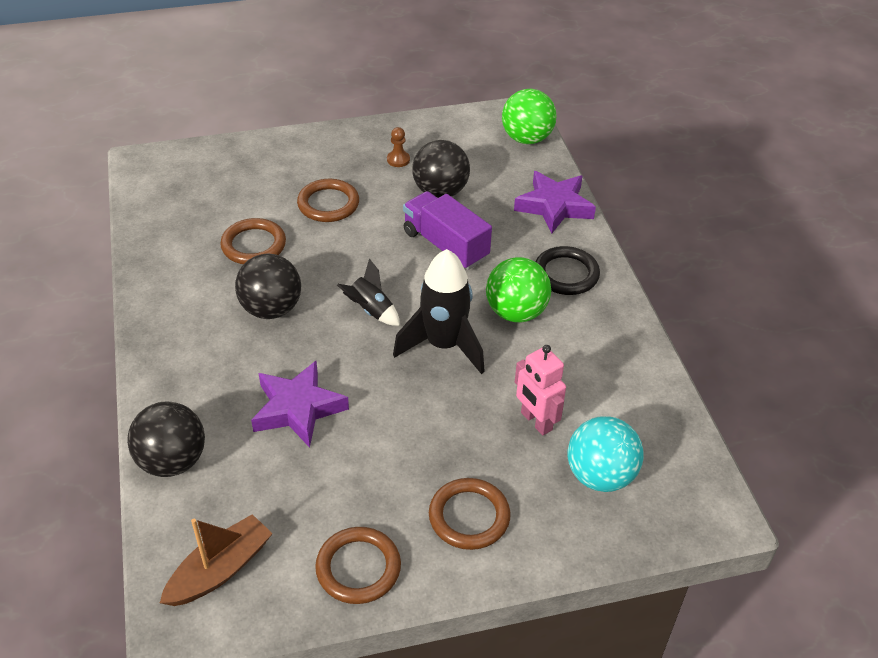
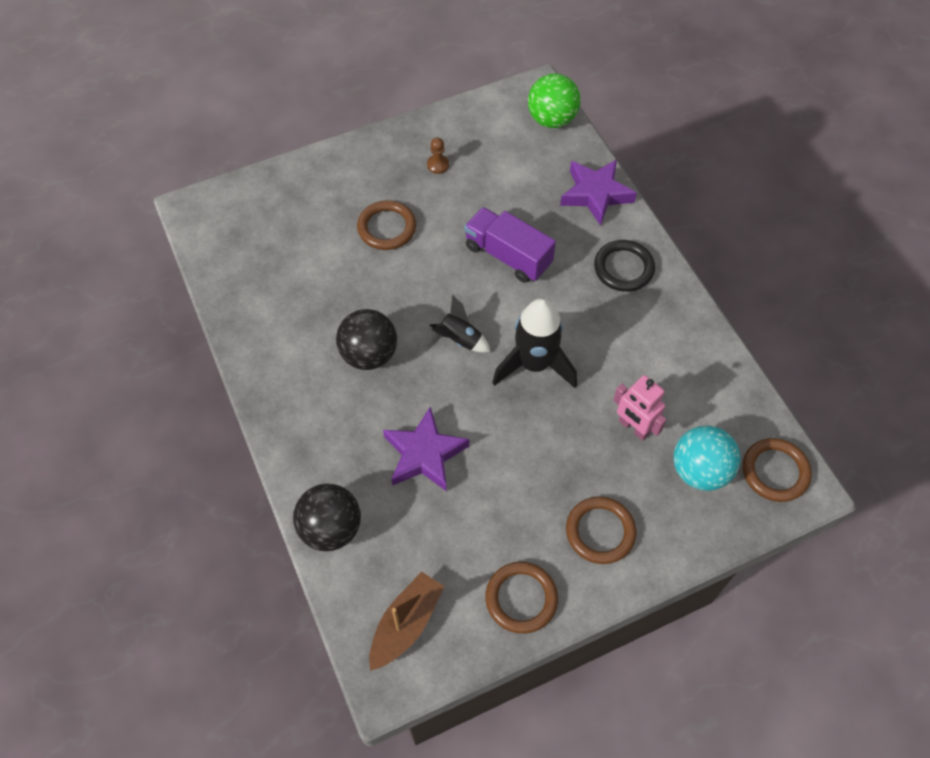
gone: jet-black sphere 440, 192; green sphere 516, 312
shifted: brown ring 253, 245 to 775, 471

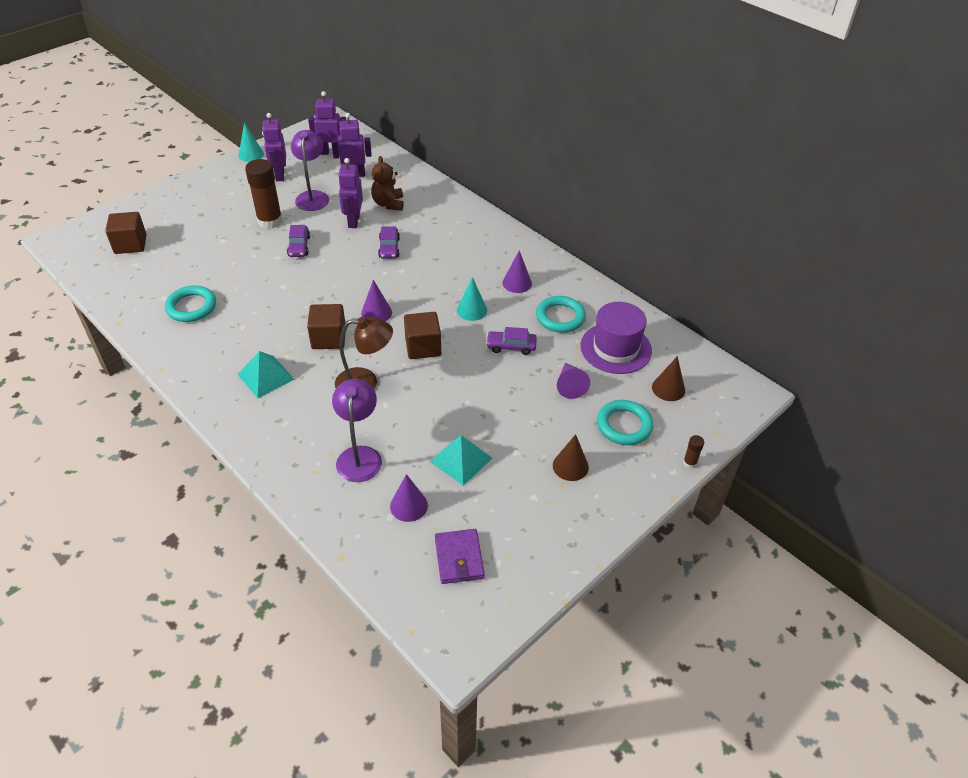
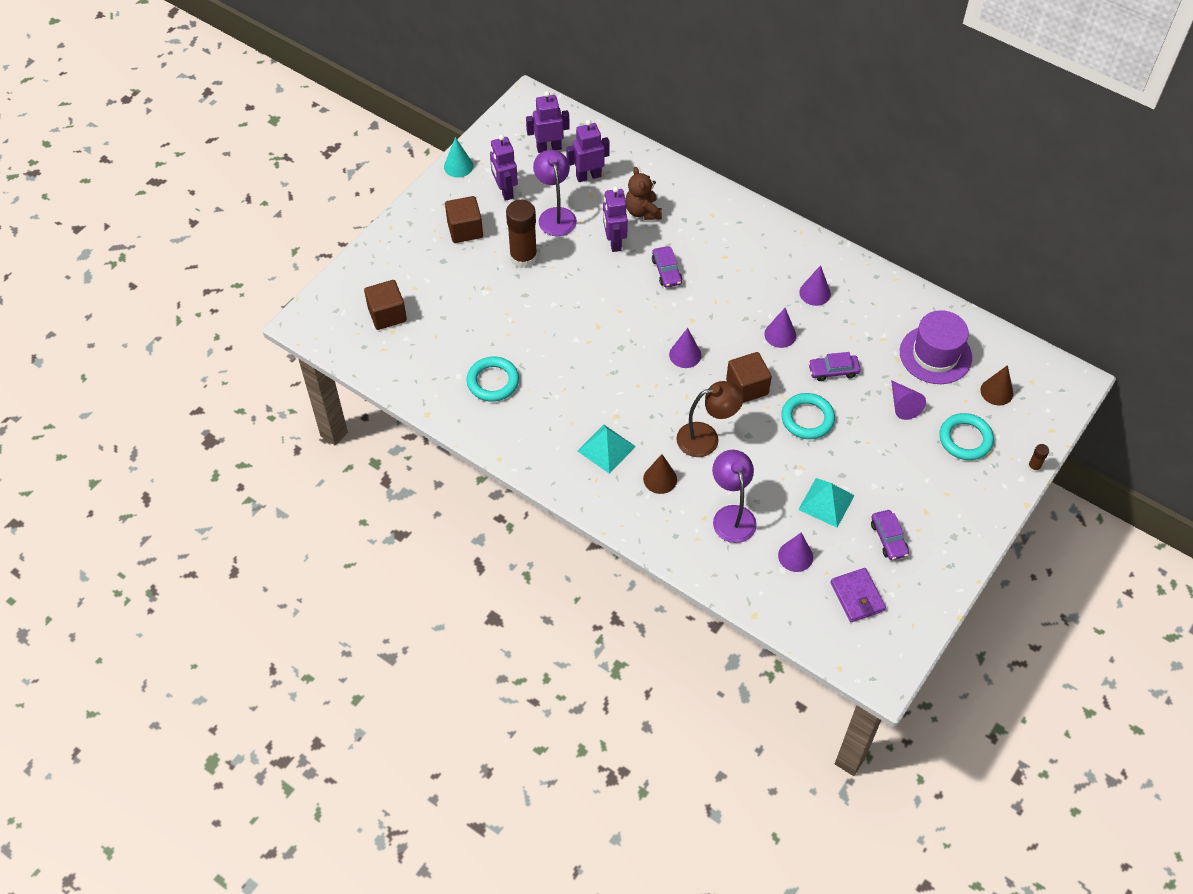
shifted: royal purple car 299, 246 to 888, 538; brown cube 329, 338 to 465, 230; teal ring 560, 317 to 807, 418; brown solid cone 570, 466 to 660, 479
repainted: teal solid cone 472, 310 to royal purple solid cone 780, 334

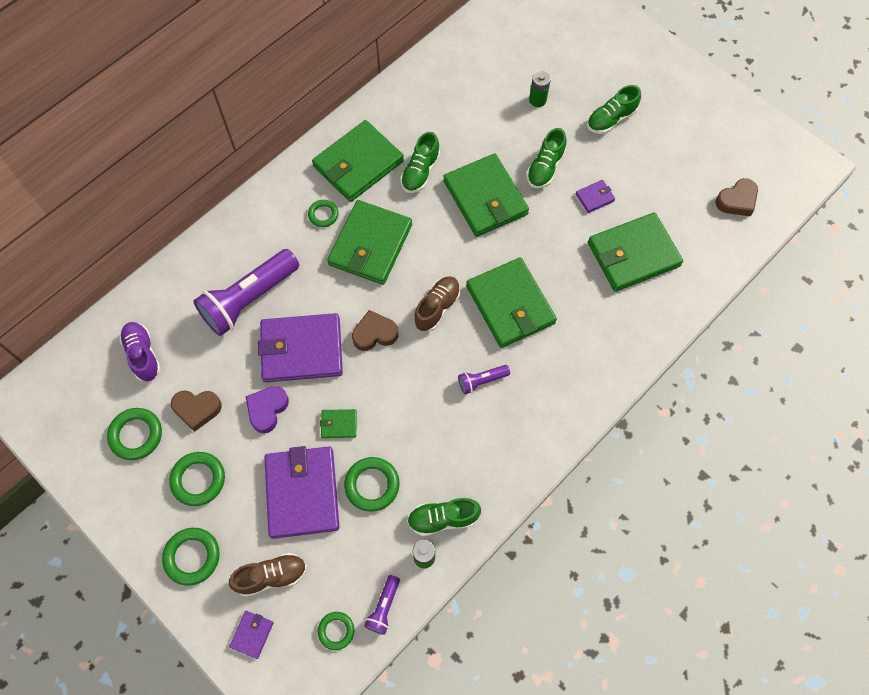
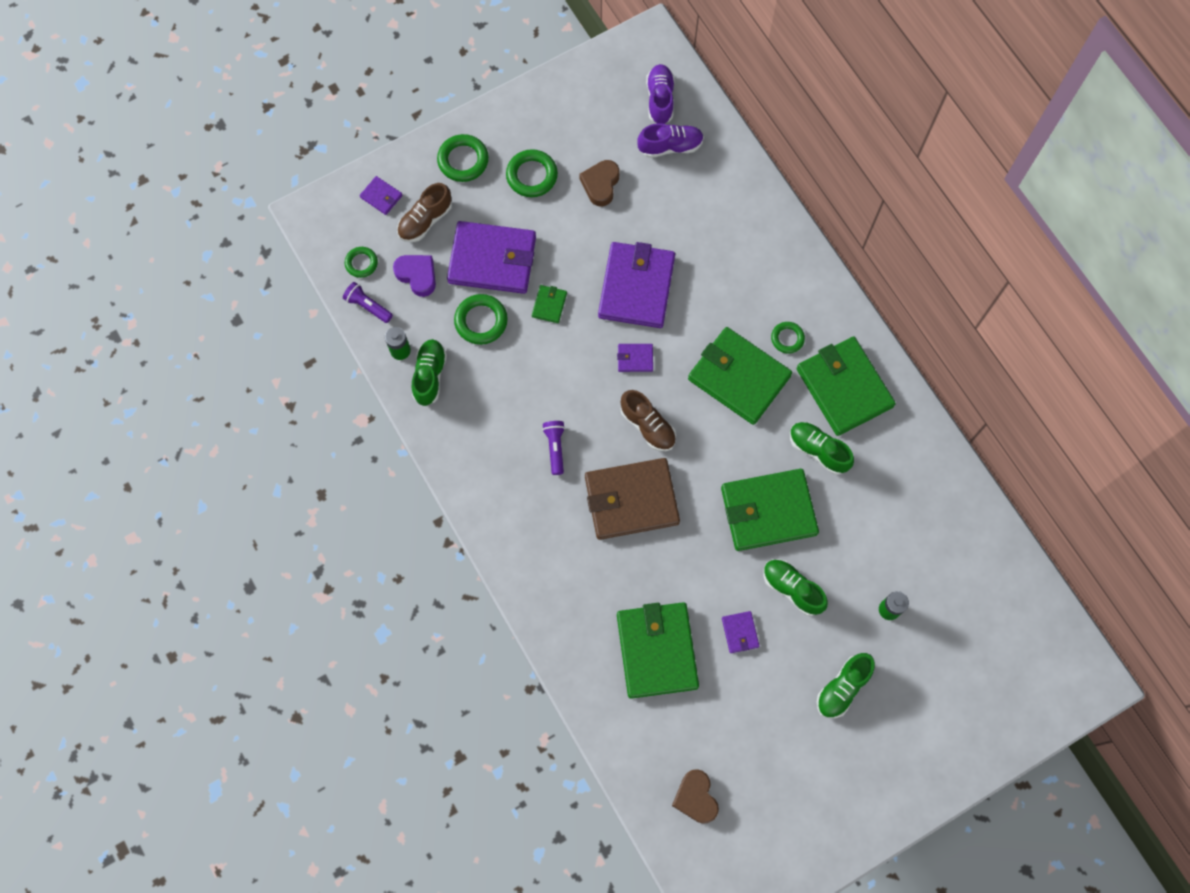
gone: green ring 136, 435; royal purple pocket torch 249, 299
new: royal purple lace-up shoe 660, 99
shifted: royal purple love heart 267, 409 to 417, 275
swapped: brown love heart 374, 334 to royal purple wallet 635, 358
repainted: green wallet 510, 305 to brown wallet 631, 500
rotated: brown lace-up shoe 271, 576 = 425, 220 45 degrees clockwise; green lace-up shoe 611, 119 = 842, 688 120 degrees counterclockwise

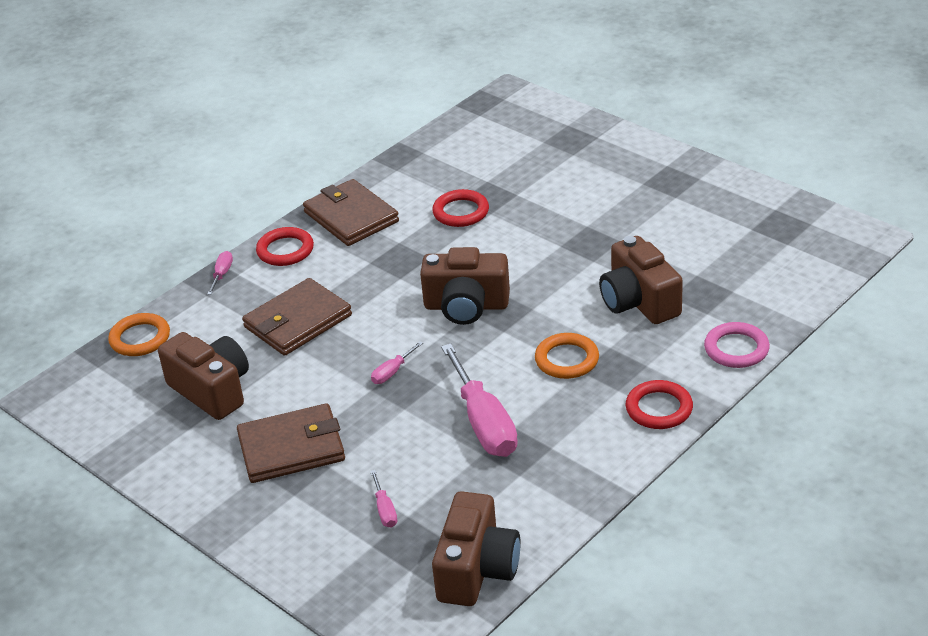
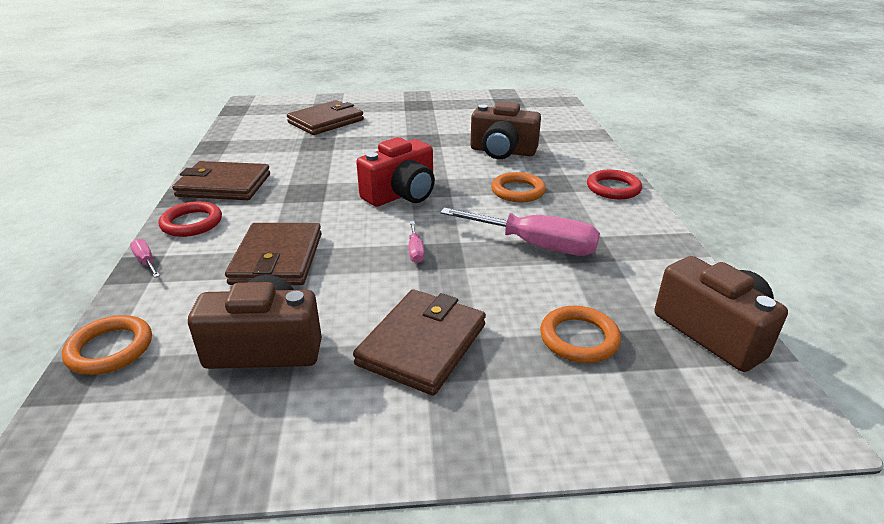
gone: crimson ring 461, 212; pink ring 736, 349
new: brown wallet 326, 121
swapped: pink flat screwdriver 385, 510 to bright orange ring 579, 338
repainted: brown camera 466, 306 to crimson camera 401, 194

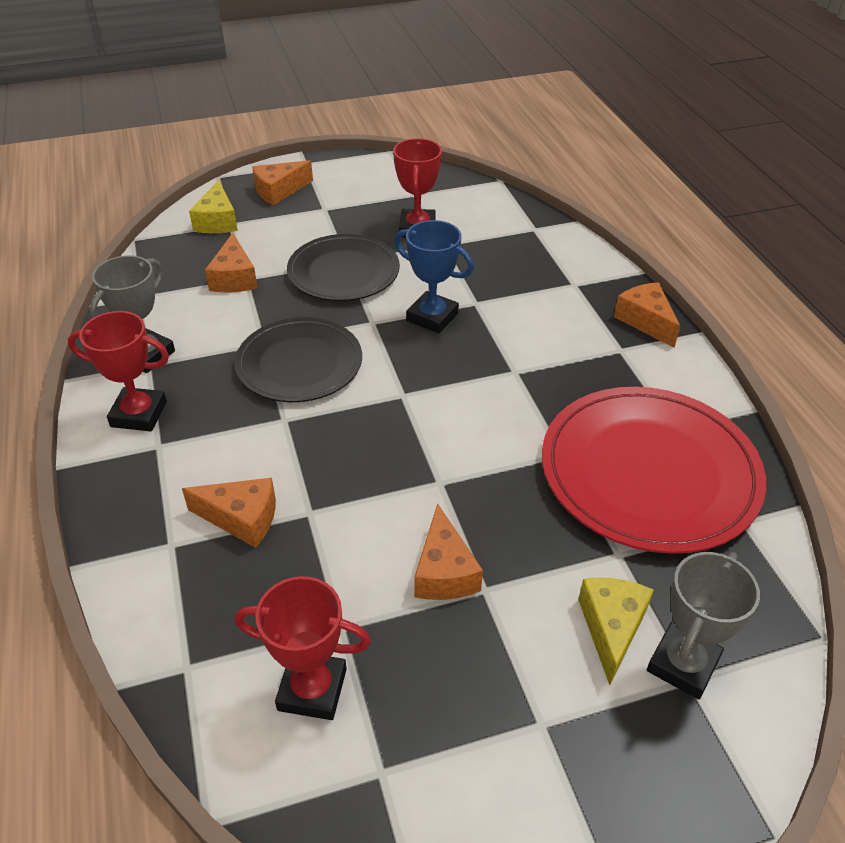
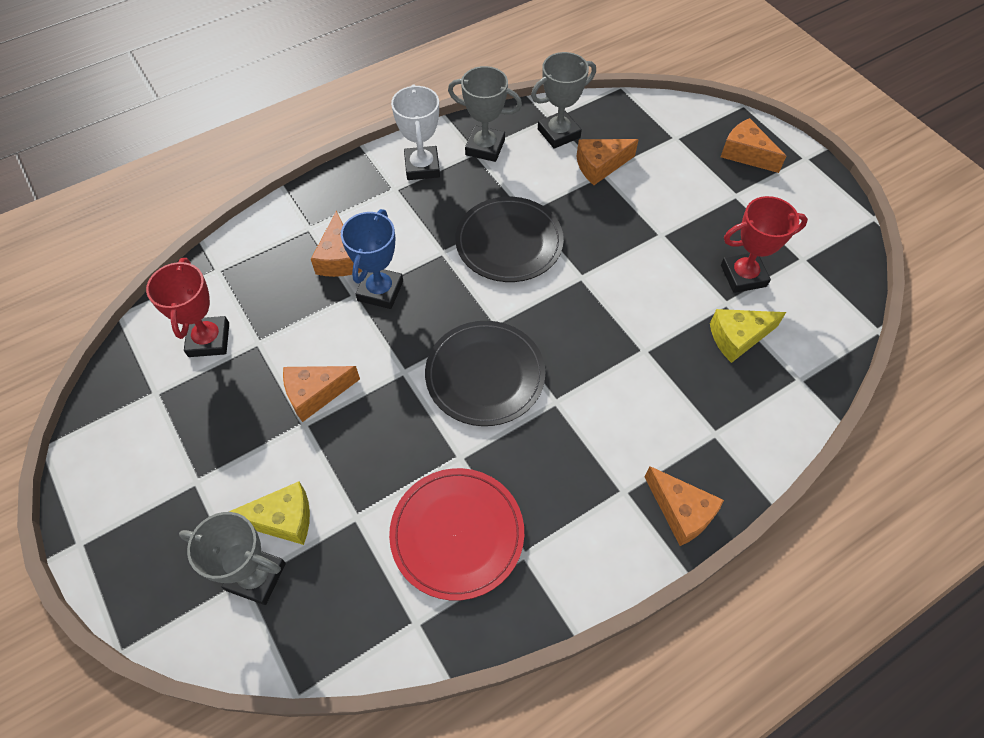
new: grey award cup 559, 133
shifted: yellow piece of cheese 217, 221 to 738, 338; jet-black flat dish 343, 272 to 485, 375; cobalt award cup 432, 317 to 380, 291
repainted: crimson award cup 139, 414 to pure white award cup 422, 167
rotated: bright orange piece of cheese 645, 321 = 681, 512 90 degrees clockwise
scaled: crimson flat dish 649, 472 = 457, 534 x0.65

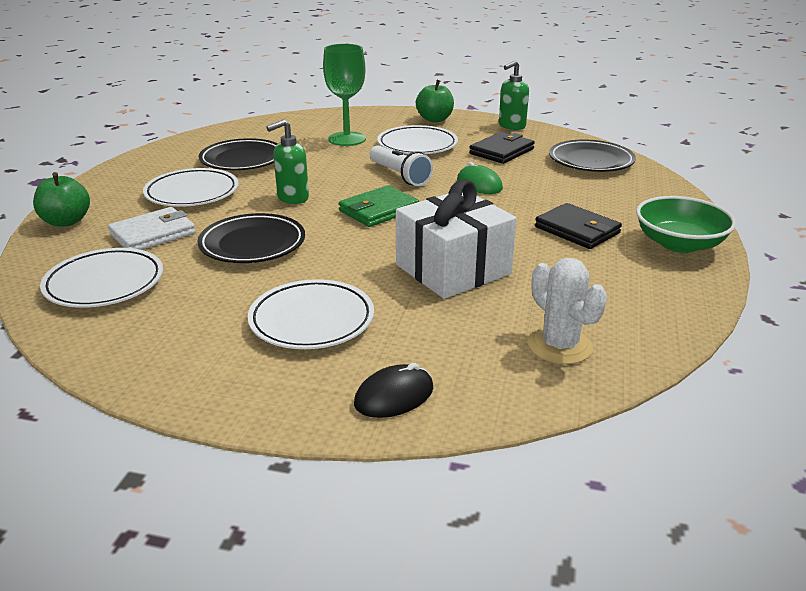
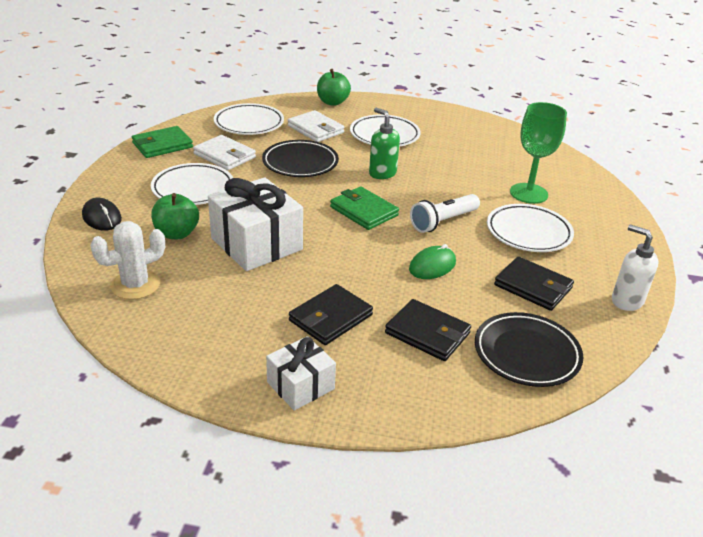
gone: jet-black flat dish 242, 160
new: green wallet 162, 145; pure white wallet 224, 156; jet-black wallet 427, 333
shifted: green apple 434, 119 to 176, 233
swapped: green deep dish 679, 244 to pure white gift 300, 385
repainted: green pump bottle 511, 126 to pure white pump bottle 626, 301

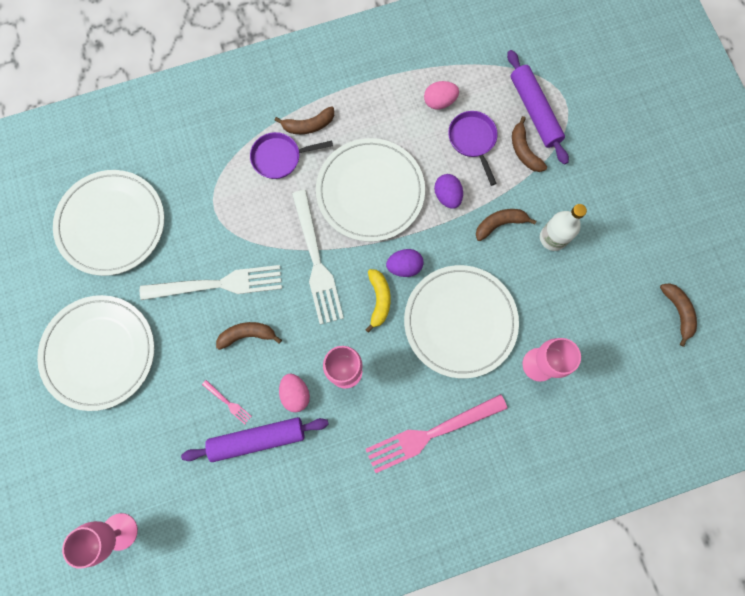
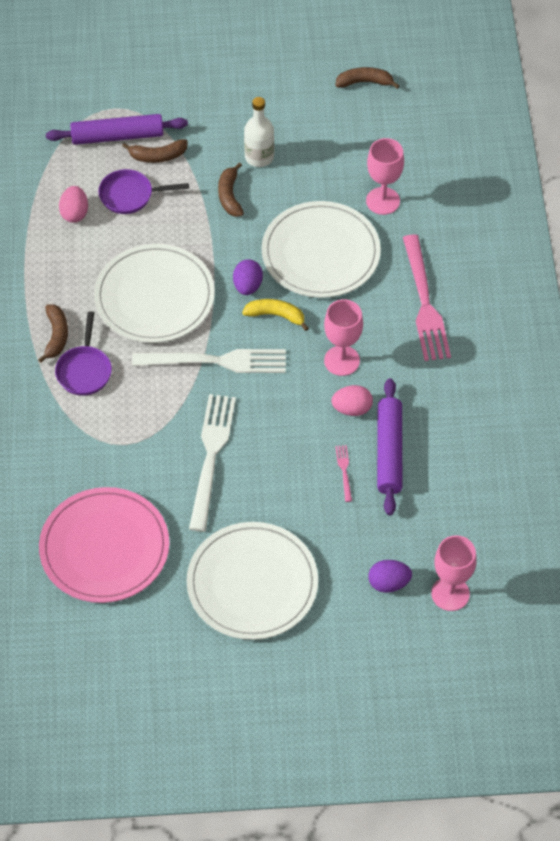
gone: brown banana 247, 335
shifted: royal purple toy egg 447, 196 to 388, 583
repainted: pure white flat dish 111, 224 to pink flat dish 104, 548
rotated: pink dinner fork 228, 403 = 344, 470 60 degrees counterclockwise

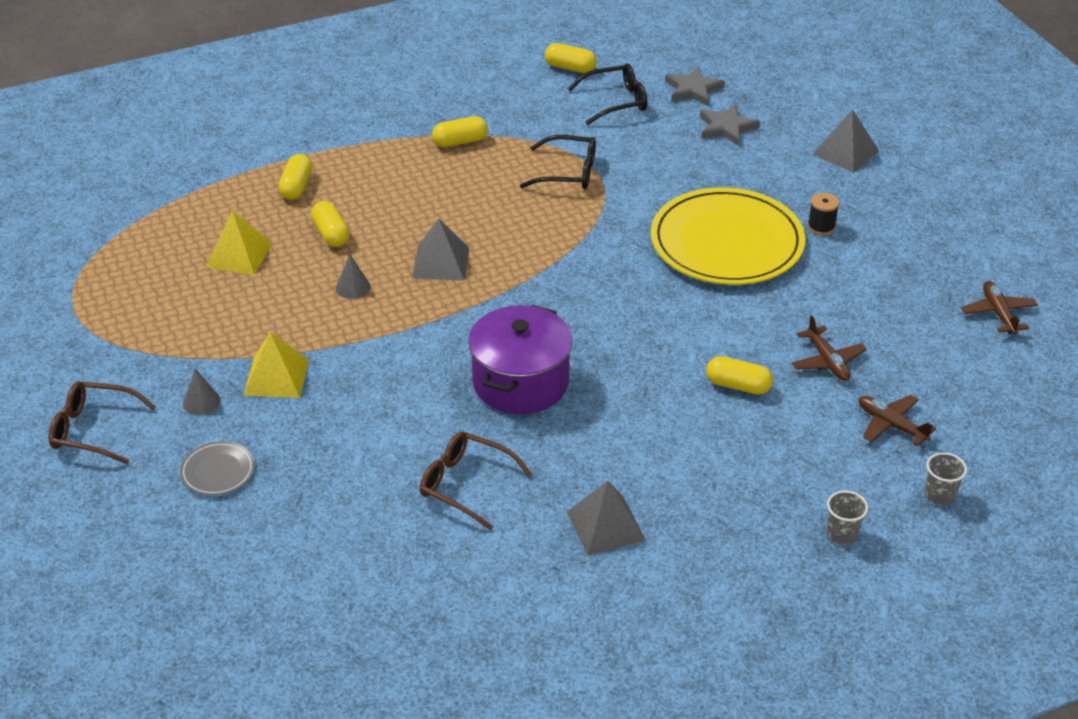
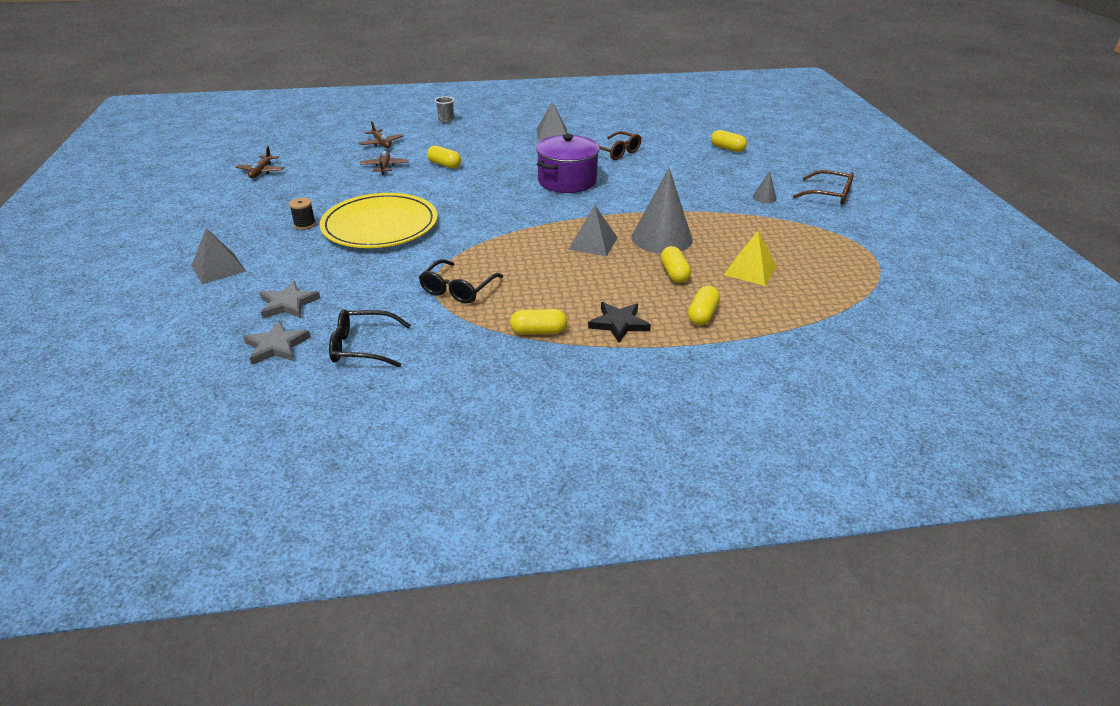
gone: grey flat dish 217, 471; yellow pyramid shape 276, 377; grey cup 939, 495
new: jet-black star 619, 324
shifted: yellow pill shape 570, 68 to 727, 148
rotated: jet-black spectacles 567, 172 = 458, 289 90 degrees counterclockwise
scaled: grey solid cone 353, 287 = 661, 238 x2.36

